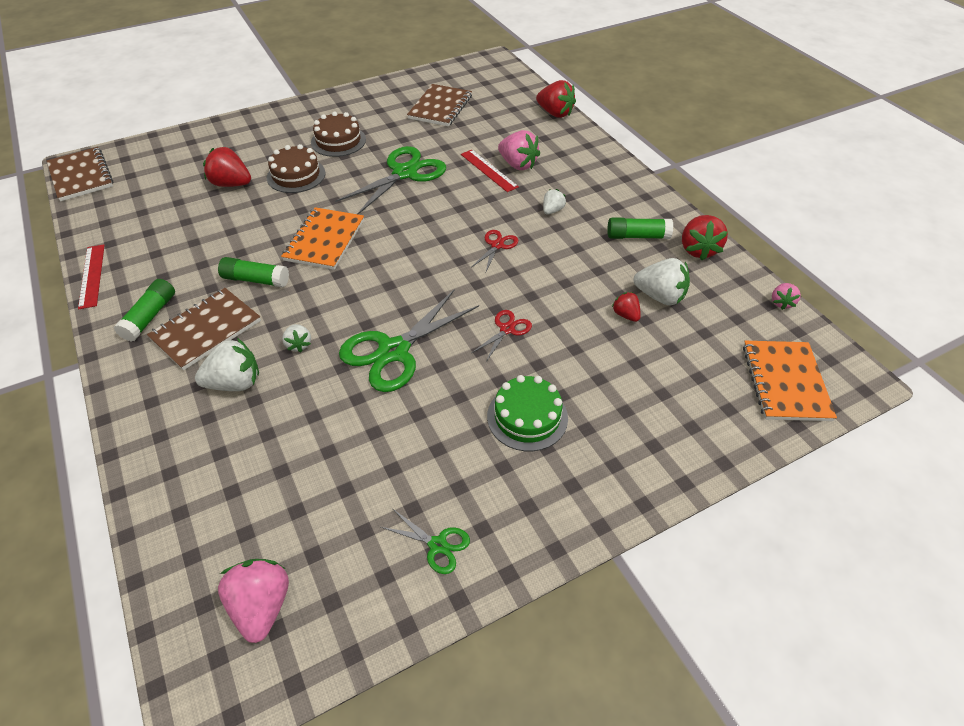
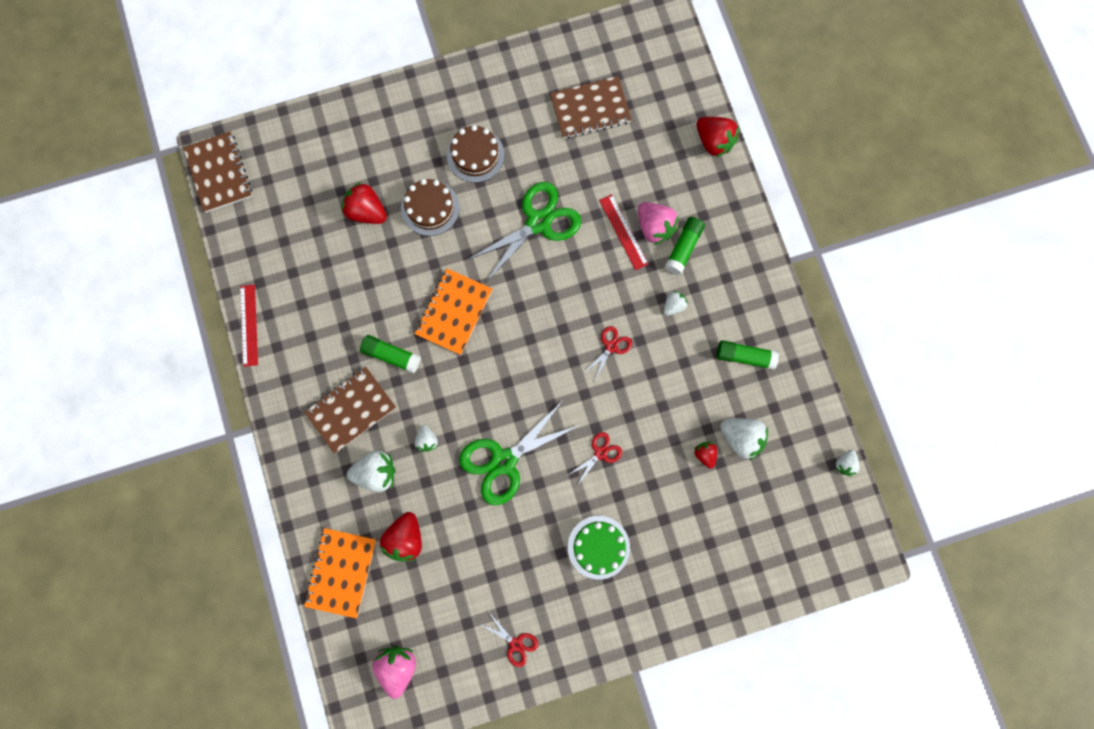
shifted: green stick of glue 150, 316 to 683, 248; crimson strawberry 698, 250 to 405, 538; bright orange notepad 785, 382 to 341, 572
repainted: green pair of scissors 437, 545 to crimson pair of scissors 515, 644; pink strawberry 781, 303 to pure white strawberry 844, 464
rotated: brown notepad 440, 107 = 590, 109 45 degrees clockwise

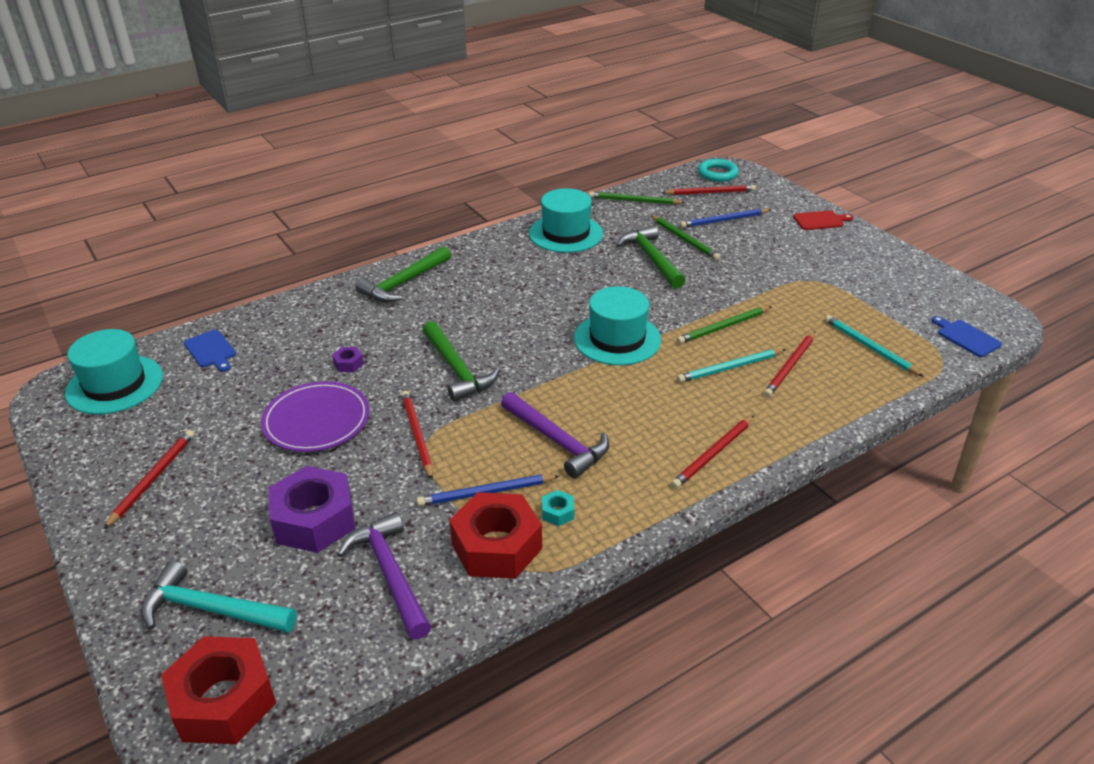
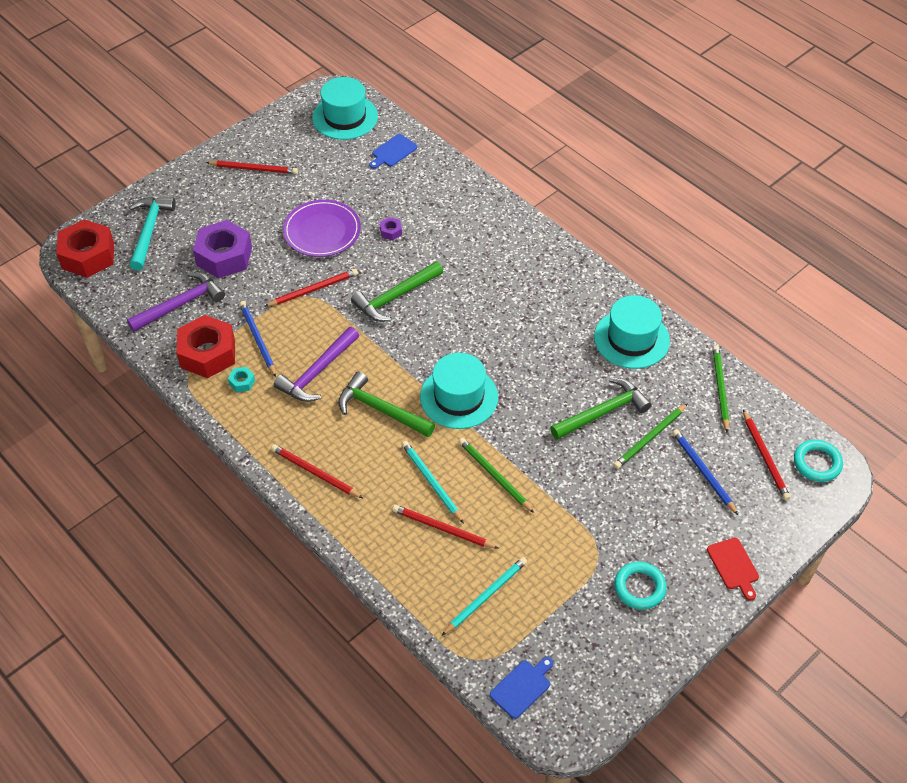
new: teal ring 639, 587
shifted: green claw hammer 404, 283 to 381, 410

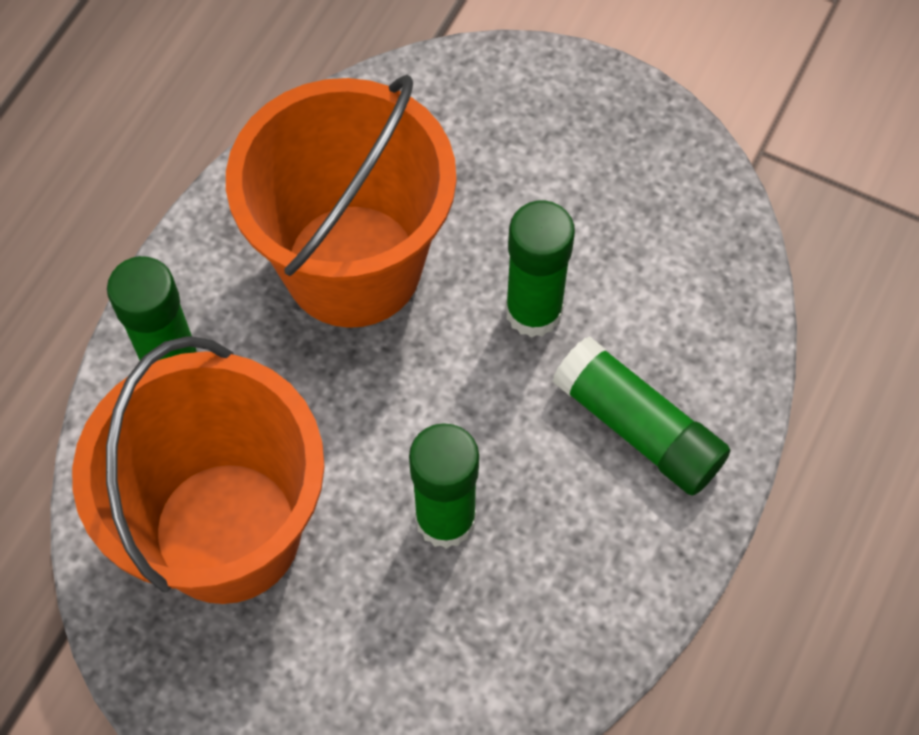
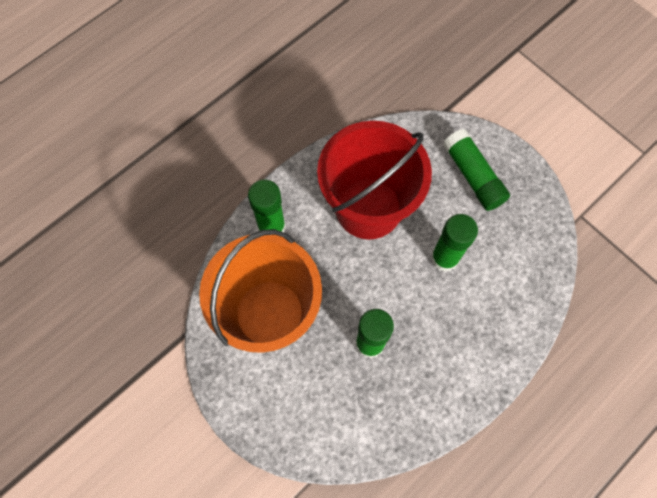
shifted: green stick of glue 637, 427 to 473, 176
repainted: bright orange bucket 353, 265 to crimson bucket 368, 208

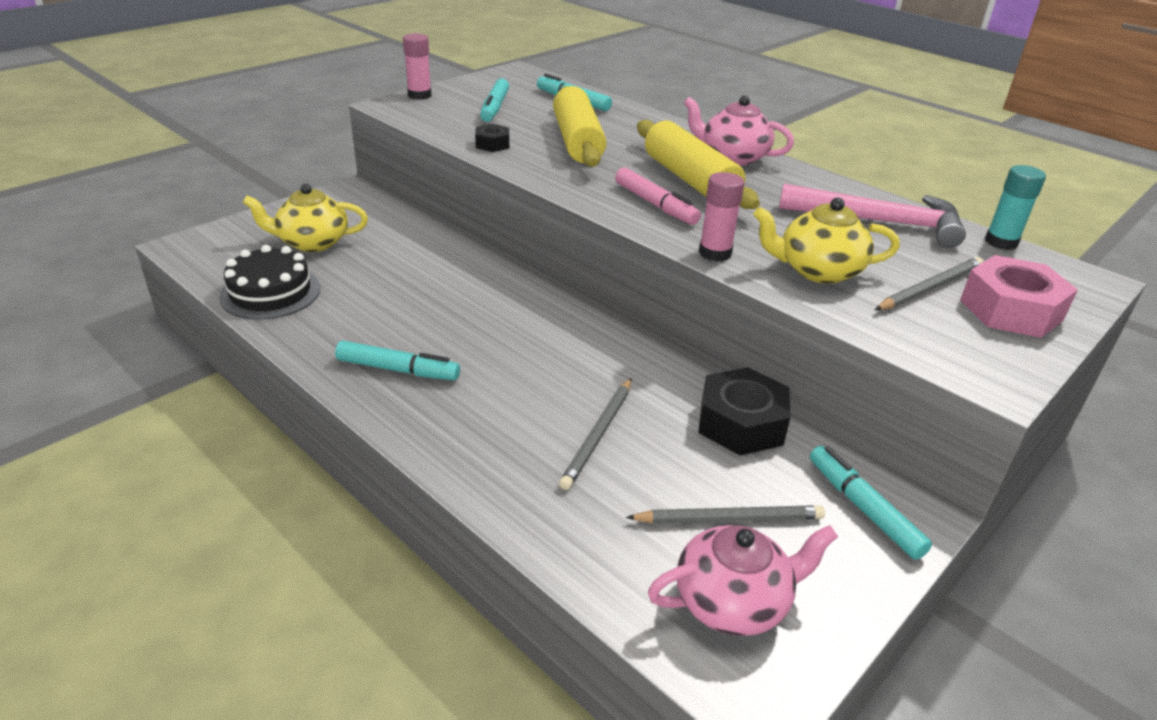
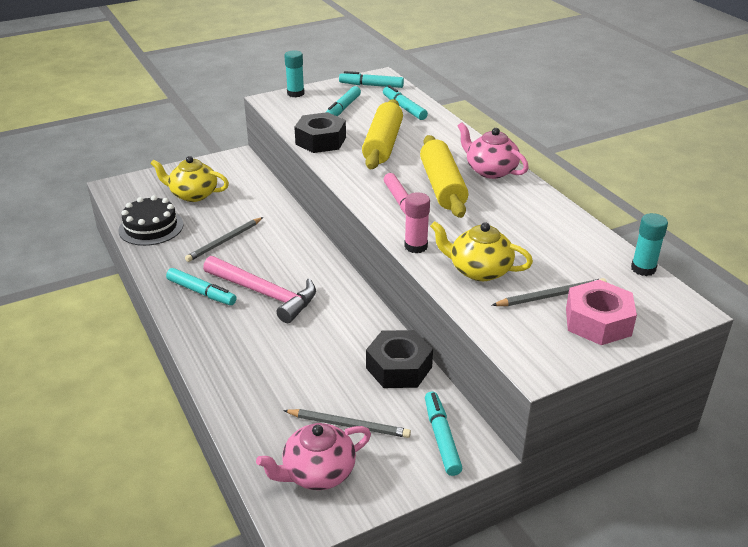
new: teal marker pen 371, 85
shifted: grey wooden pencil 598, 435 to 224, 241; pink claw hammer 879, 222 to 264, 293
repainted: pink stick of glue 419, 95 to teal stick of glue 295, 93
rotated: pink china teapot 733, 602 = 317, 473 150 degrees clockwise
scaled: jet-black hexagon nut 492, 144 = 321, 141 x1.88

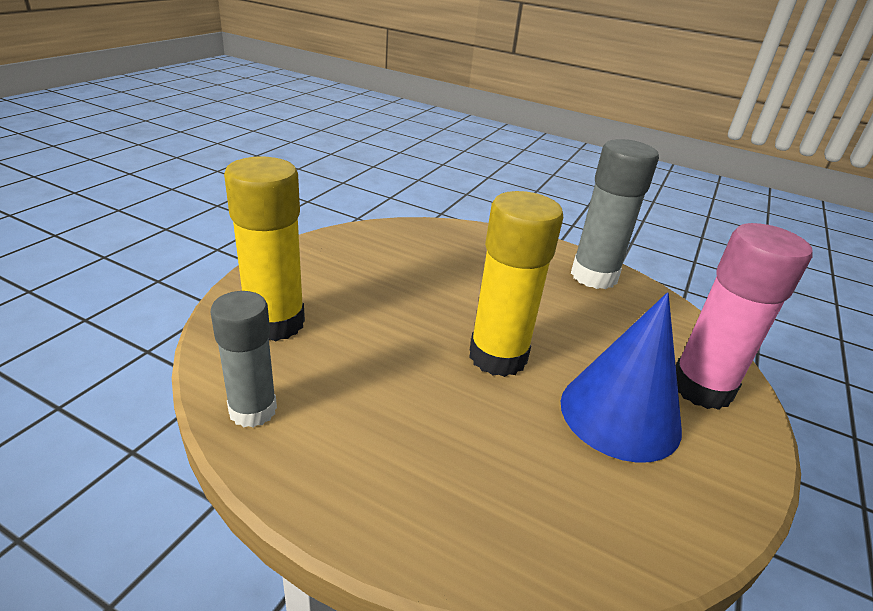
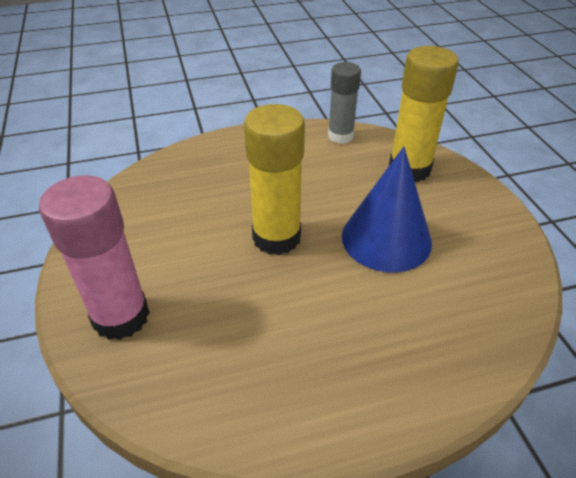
gone: grey stick of glue 594, 276
shifted: cobalt solid cone 620, 414 to 386, 239

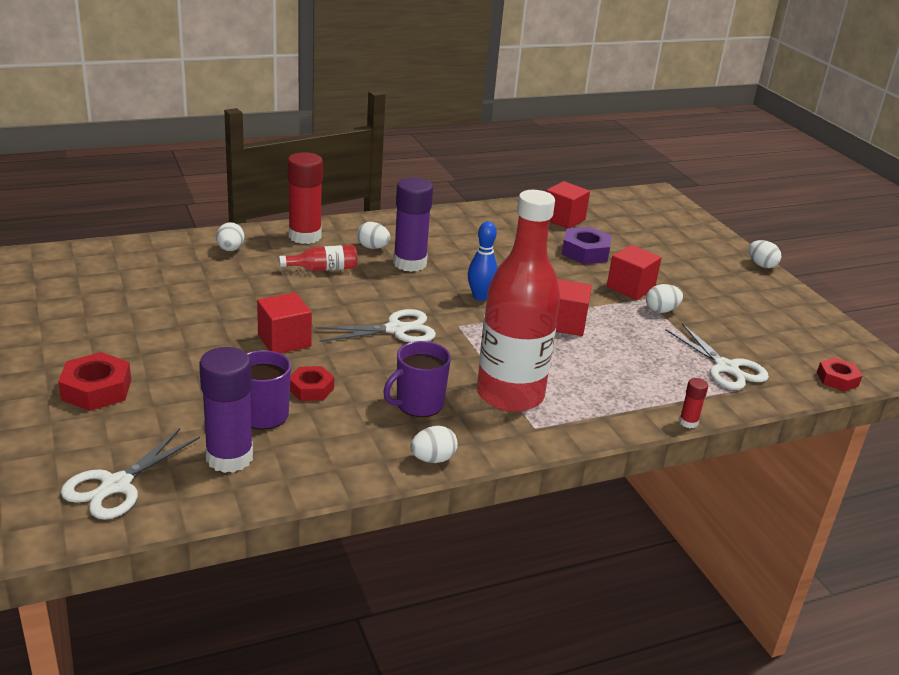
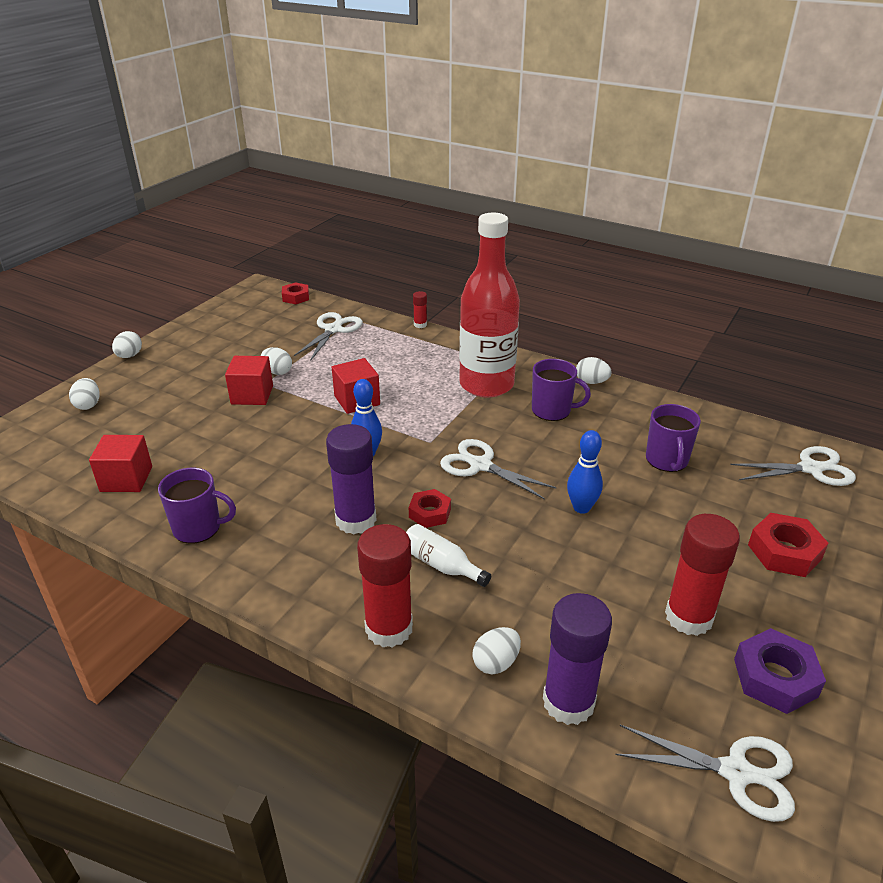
new: royal purple coffee mug 198, 528; pure white pair of scissors 736, 772; crimson stick of glue 688, 617
shifted: royal purple stick of glue 229, 458 to 568, 702; crimson hexagon nut 311, 389 to 430, 513; pure white toy egg 373, 247 to 88, 405; royal purple hexagon nut 585, 252 to 775, 677
swapped: crimson cube 284, 341 to cobalt tenpin 581, 508
repainted: crimson drink bottle 323, 269 to pure white drink bottle 441, 565

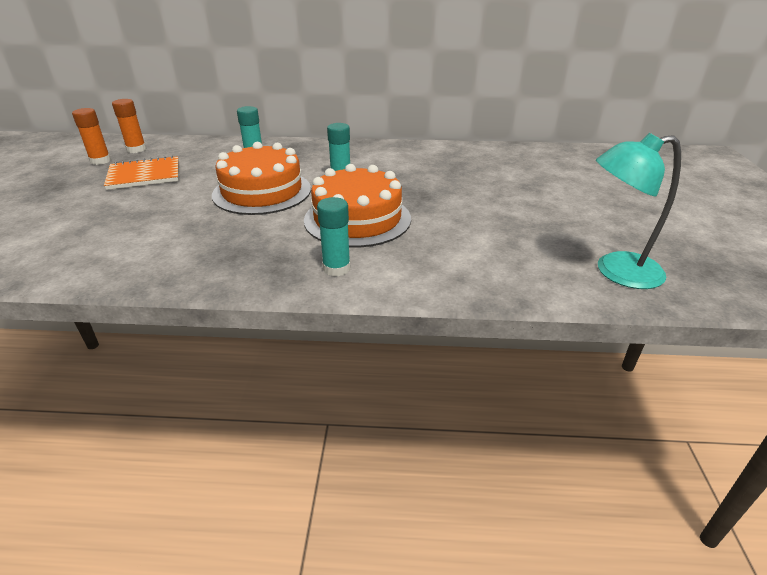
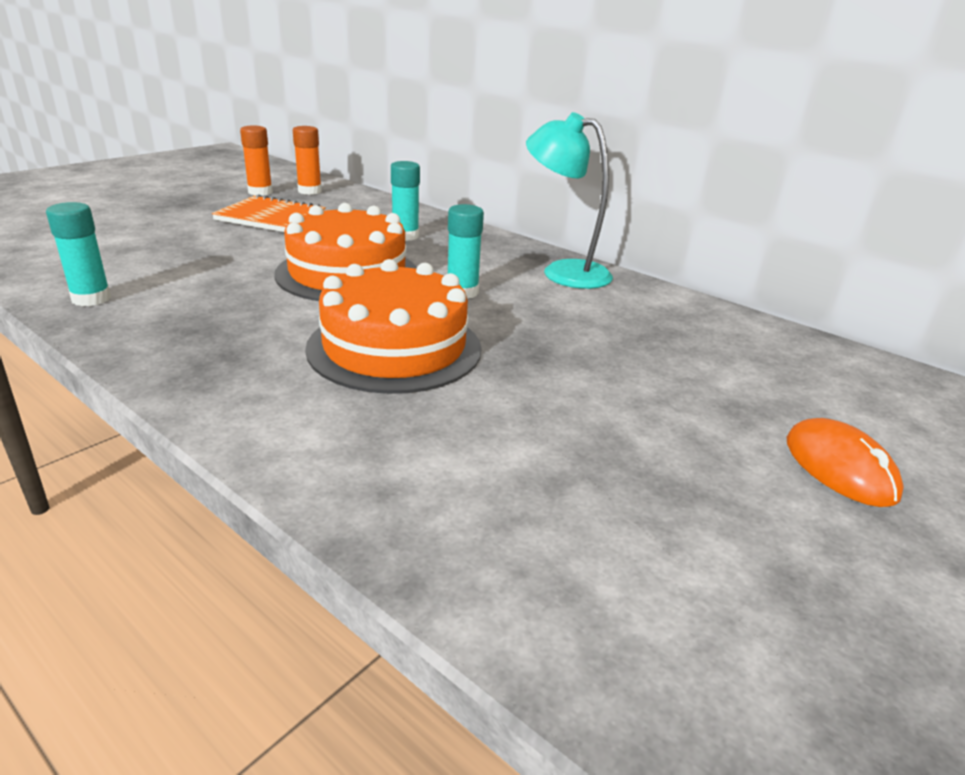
new: bright orange PC mouse 839, 467
shifted: teal stick of glue 336, 268 to 91, 299; teal desk lamp 616, 272 to 563, 272

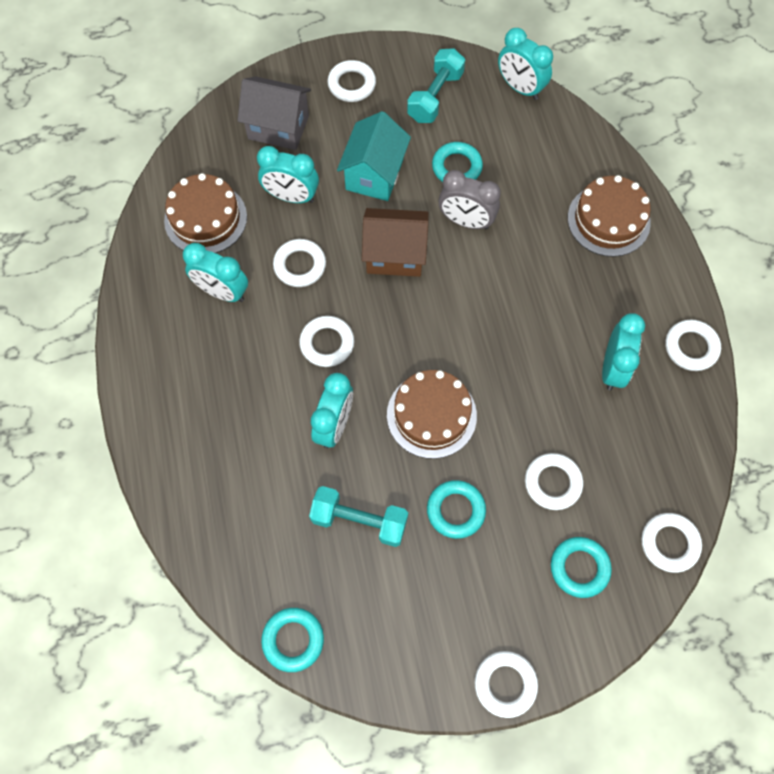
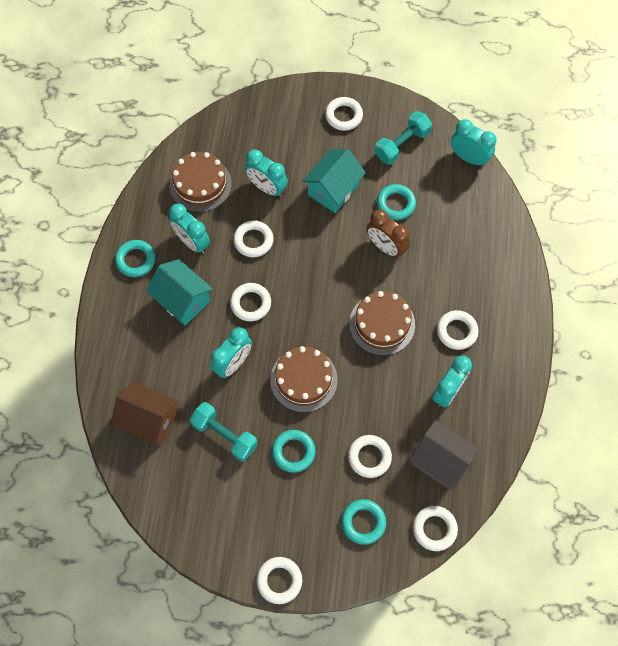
new: teal house 182, 300
shifted: grey house 278, 127 to 440, 461; teal ring 293, 640 to 136, 260; brown house 395, 254 to 149, 420; brown gateau 608, 220 to 382, 324; pure white ring 691, 347 to 457, 331
repainted: grey clock 466, 221 to brown clock 385, 247
rotated: teal clock 520, 88 = 468, 158 150 degrees clockwise

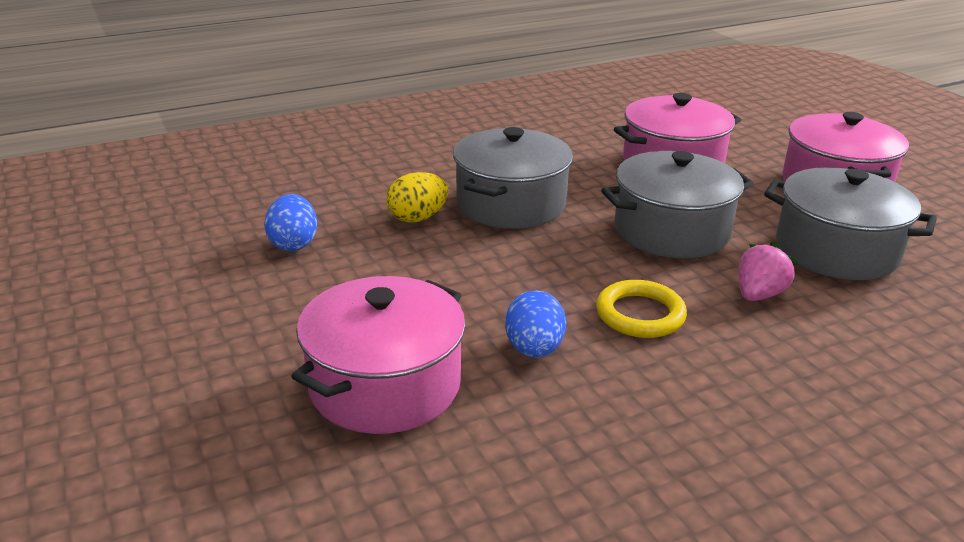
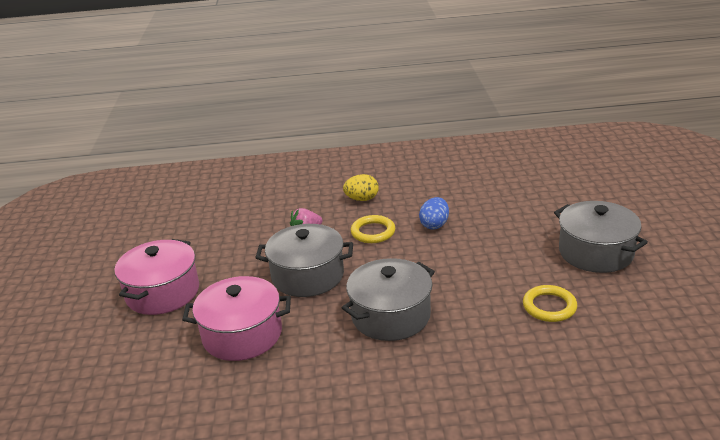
gone: pink cooking pot 385, 385
shifted: yellow toy egg 417, 218 to 362, 199; grey cooking pot 836, 250 to 595, 252
swapped: cobalt toy egg 293, 244 to yellow ring 549, 306

